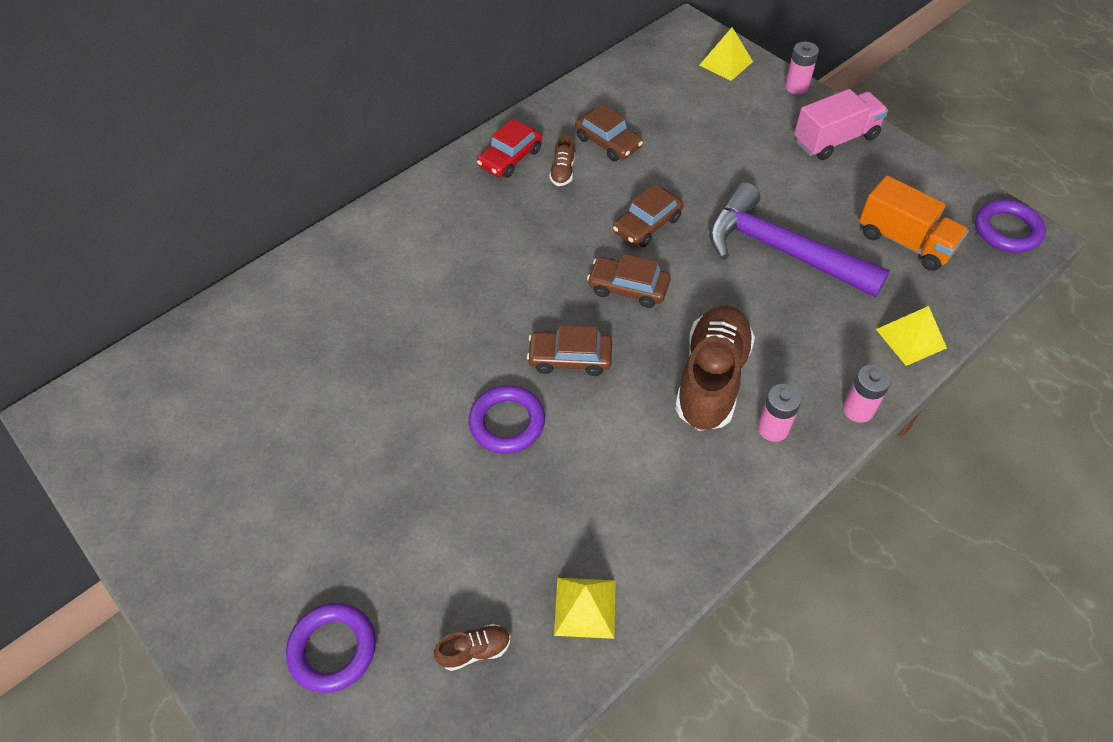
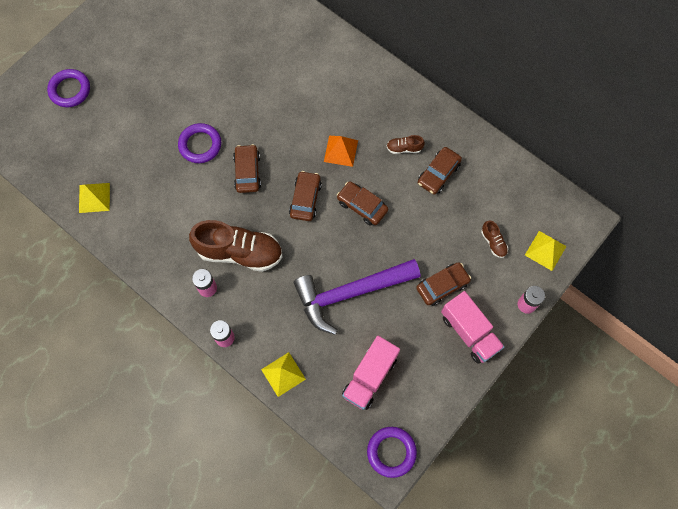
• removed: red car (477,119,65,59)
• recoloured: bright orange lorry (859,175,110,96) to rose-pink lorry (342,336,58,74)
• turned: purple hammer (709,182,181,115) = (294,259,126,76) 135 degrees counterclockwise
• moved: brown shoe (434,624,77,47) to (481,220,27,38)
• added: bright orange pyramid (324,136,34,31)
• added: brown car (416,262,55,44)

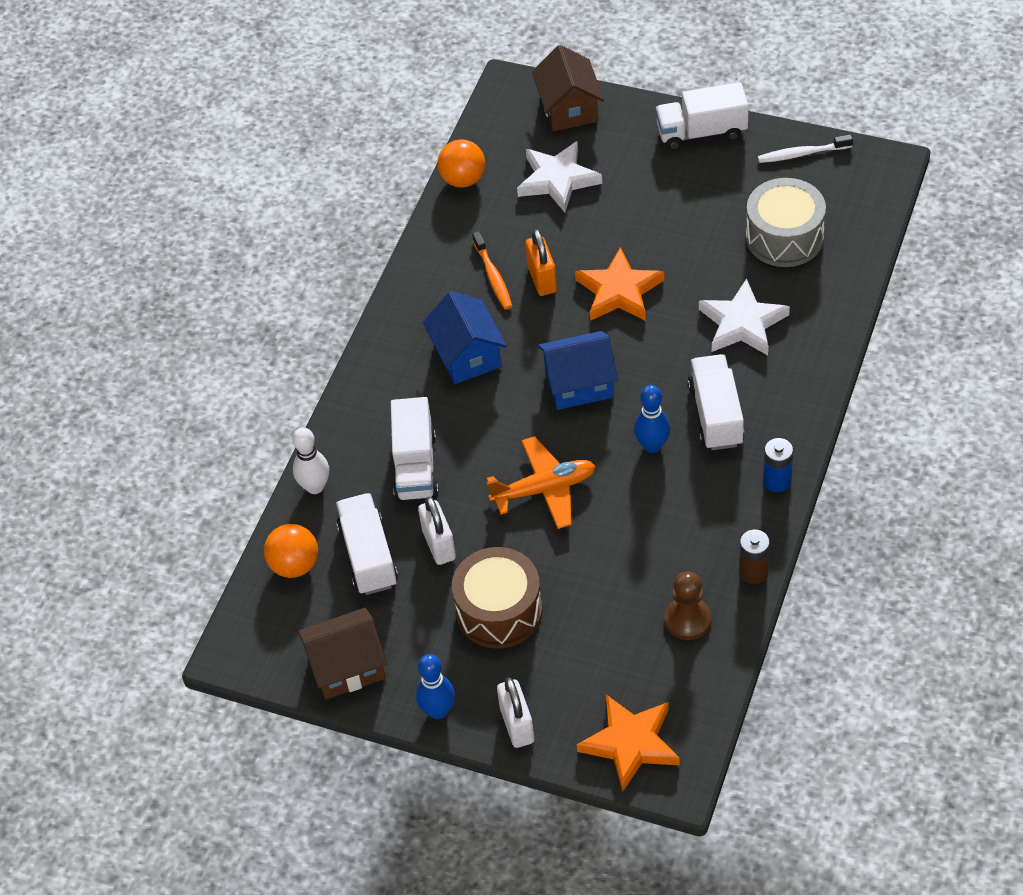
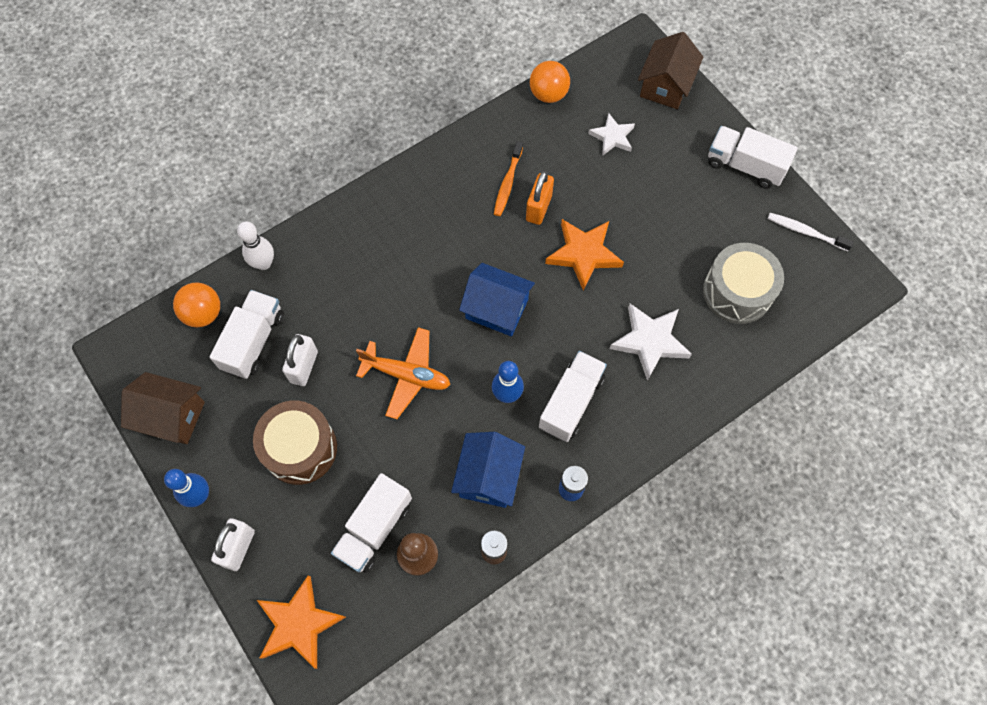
• resized: pure white star shape (517,141,85,71) = (588,113,47,43) x0.64
• moved: blue house (423,291,84,93) to (451,432,74,76)
• moved: pure white lorry (391,397,48,104) to (331,473,81,100)

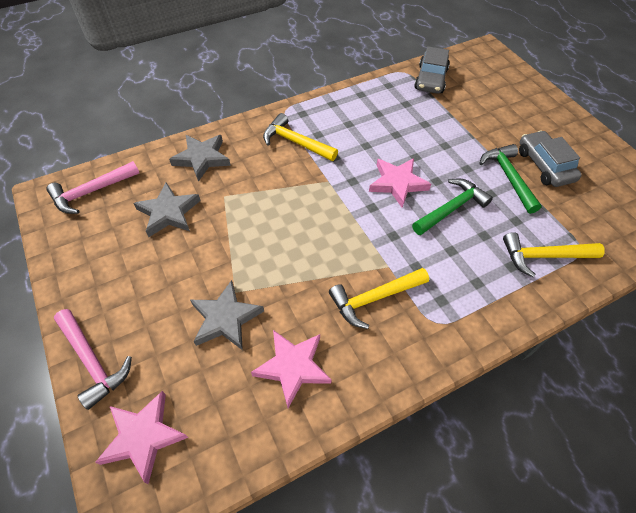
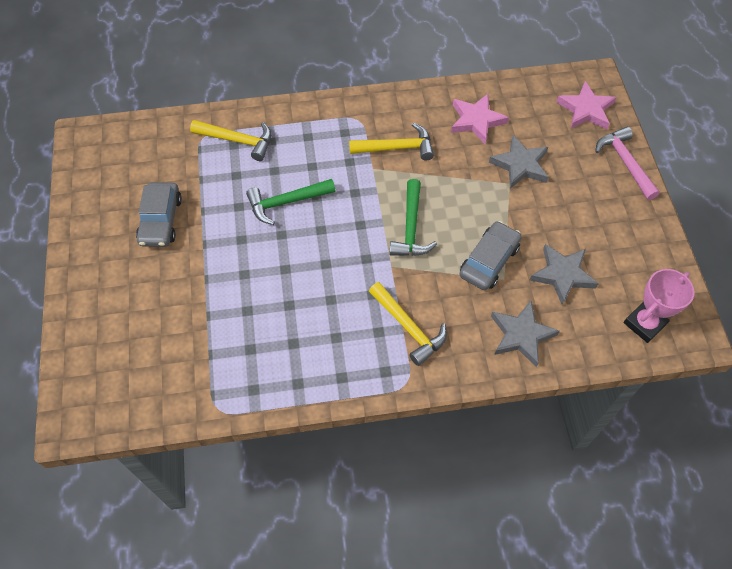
• moved: grey car (414,47,36,47) to (460,221,62,69)
• moved: emerald hammer (480,144,62,70) to (389,179,48,77)
• removed: rose-pink star shape (369,158,62,50)
• replaced: rose-pink hammer (46,161,93,53) to rose-pink prize cup (624,269,71,74)

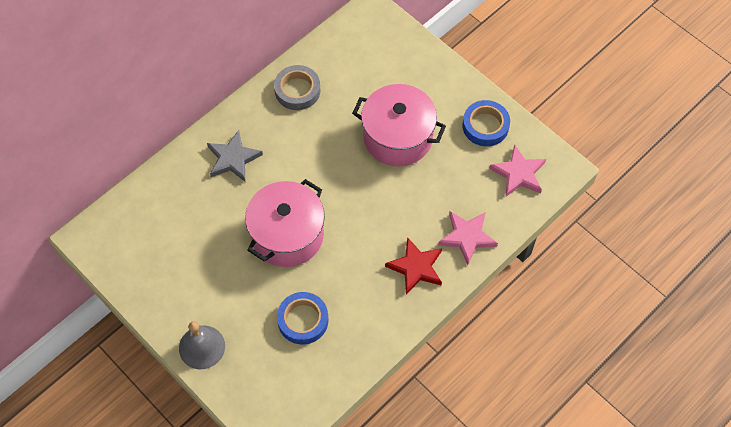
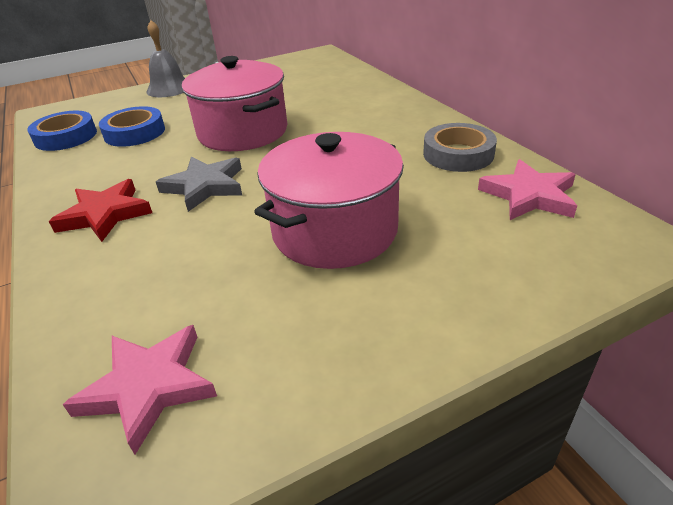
• moved: blue roll of tape (462,100,48,46) to (27,111,70,40)
• moved: grey star shape (207,130,56,52) to (156,157,86,55)
• moved: rose-pink star shape (438,211,60,54) to (478,159,99,61)

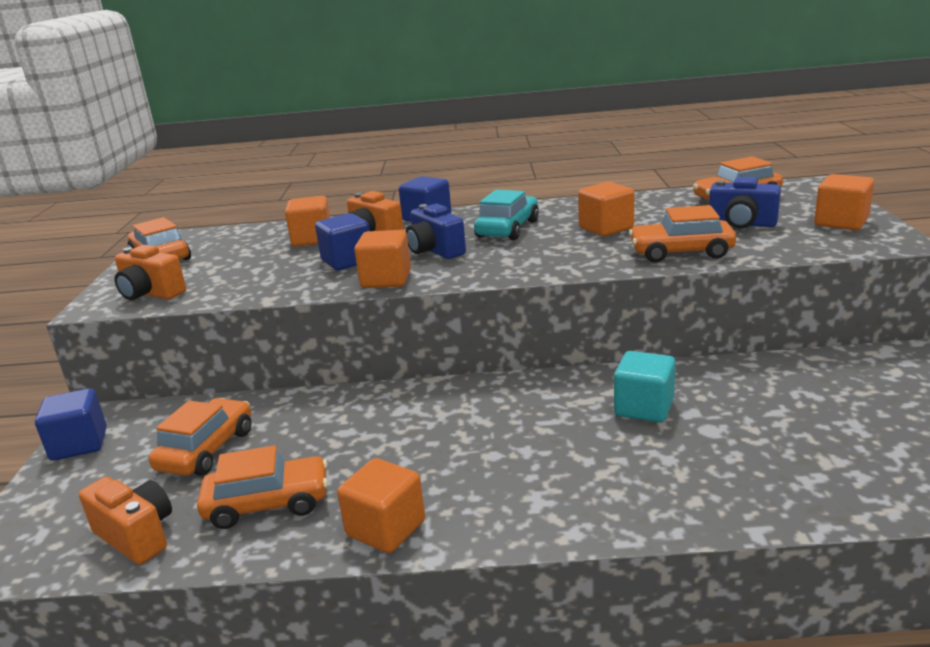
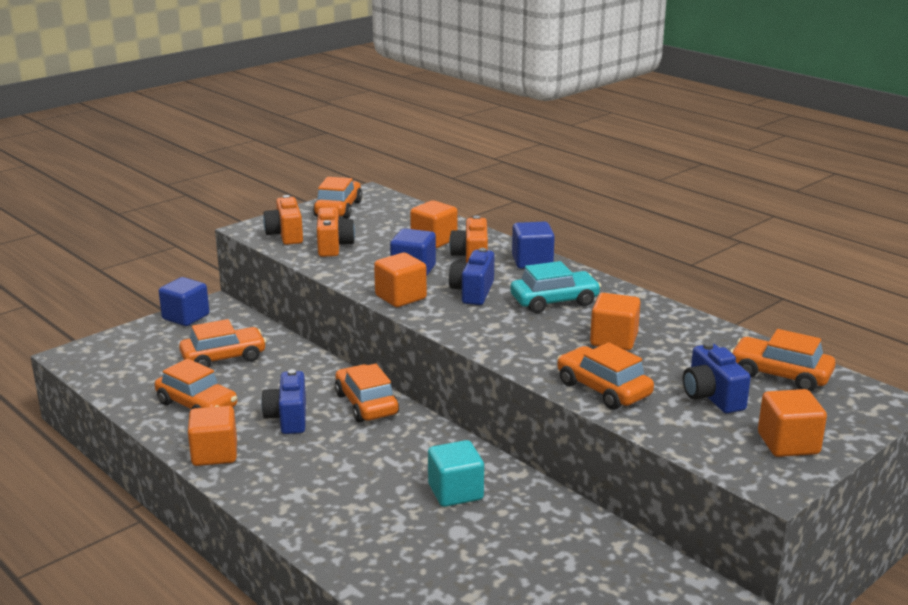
• moved: bright orange compact camera (79,477,93,88) to (317,207,38,50)
• added: bright orange car (335,364,64,58)
• added: blue compact camera (261,369,45,65)

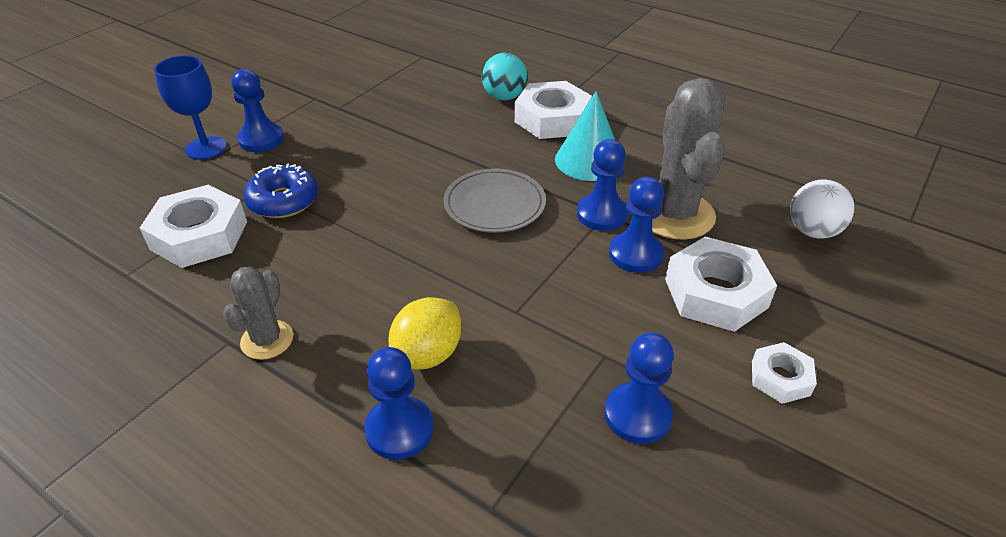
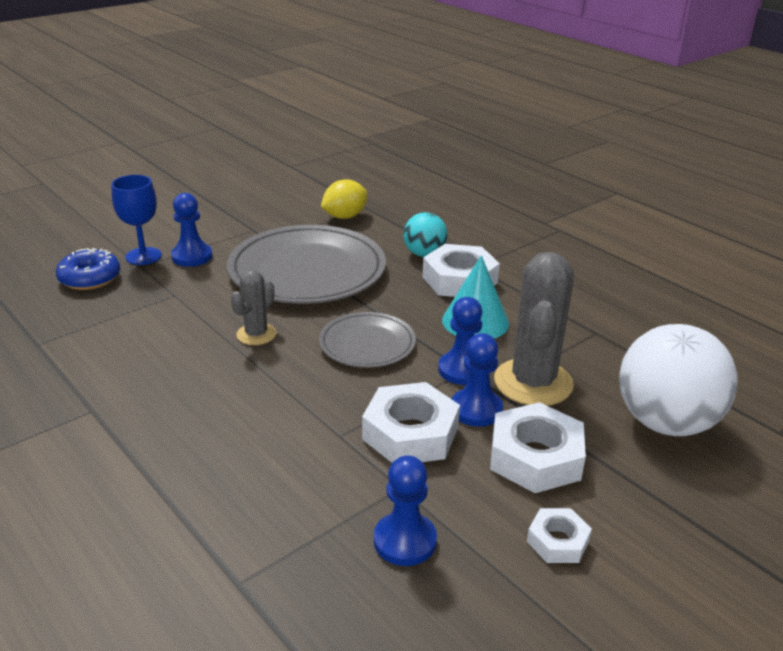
• moved: blue doughnut (243,164,75,54) to (56,248,64,42)
• resized: pure white play ball (790,179,65,60) = (619,324,119,112) x1.84
• moved: pure white hex nut (140,185,107,83) to (362,382,98,81)
• moved: grey prickly plant (223,267,70,93) to (231,270,45,75)
• moved: bright yellow toy lemon (388,297,73,73) to (321,179,47,40)
• removed: blue pawn (364,347,70,113)
• added: grey flat dish (227,225,159,79)

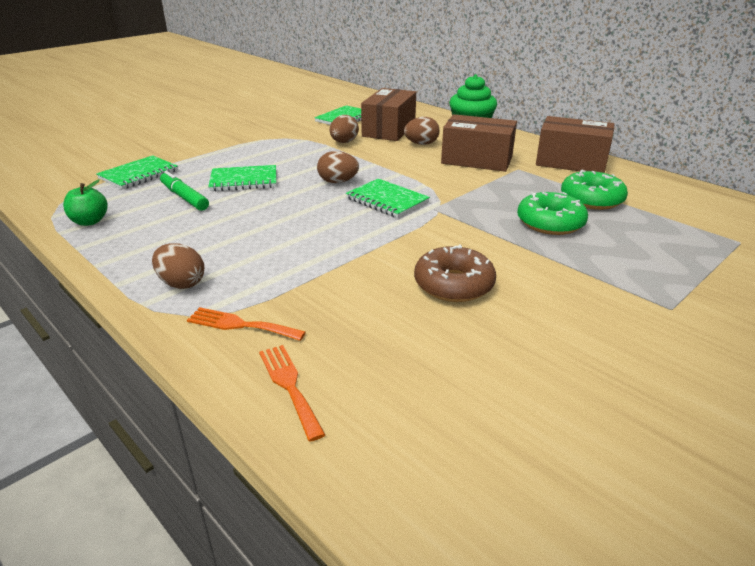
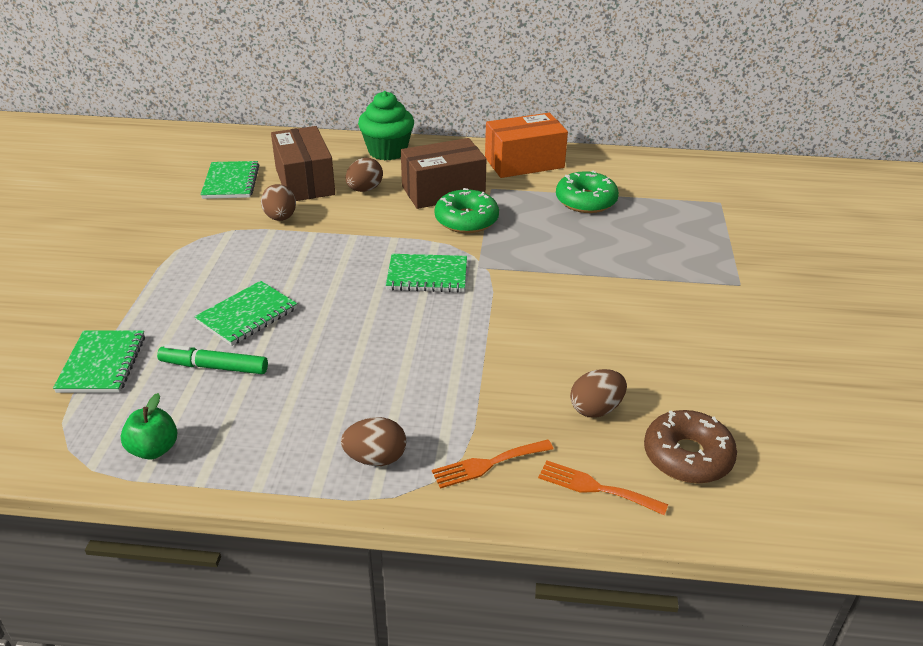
• recoloured: brown package (536,116,78,57) to bright orange package (485,113,83,65)
• moved: brown egg (317,151,42,32) to (570,369,57,49)
• moved: emerald doughnut (517,192,71,43) to (435,188,64,45)
• moved: brown doughnut (414,244,82,58) to (644,410,93,74)

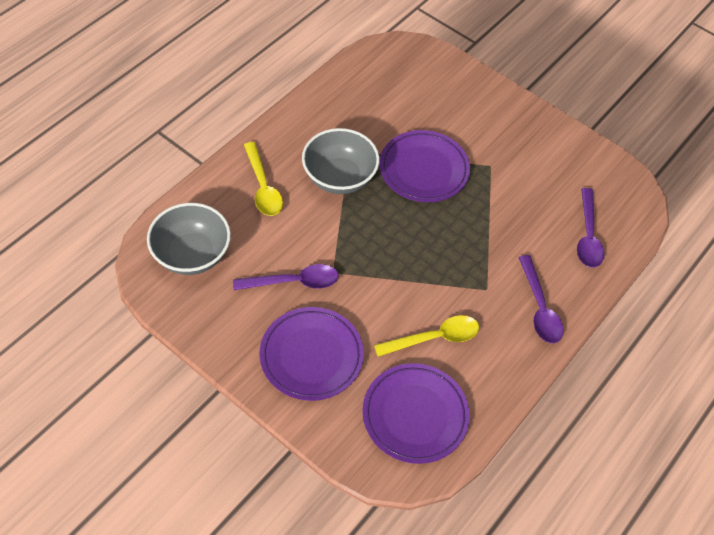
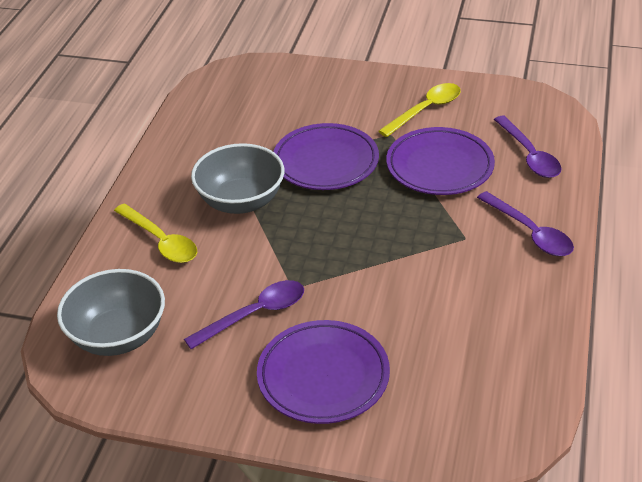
• moved: bright yellow teaspoon (374,315,105,42) to (378,83,83,54)
• moved: purple flat dish (362,363,108,101) to (386,127,109,68)

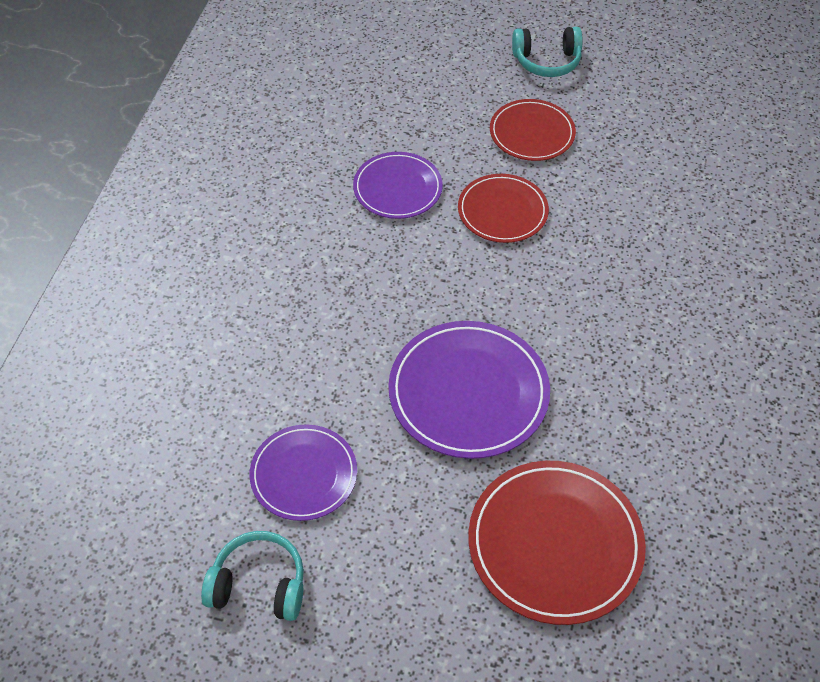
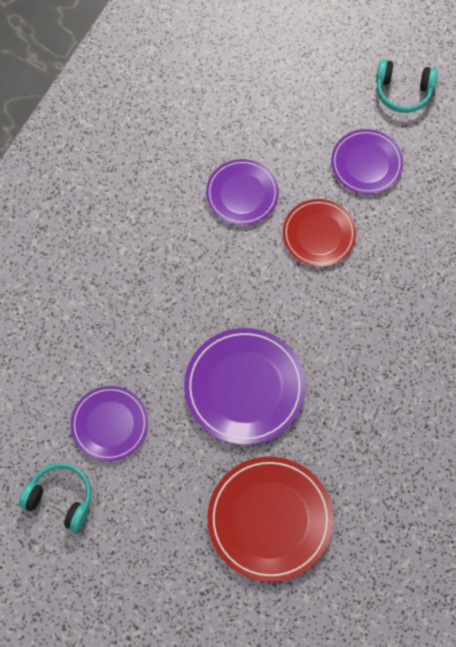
• recoloured: red flat dish (490,99,86,62) to purple flat dish (331,129,72,65)

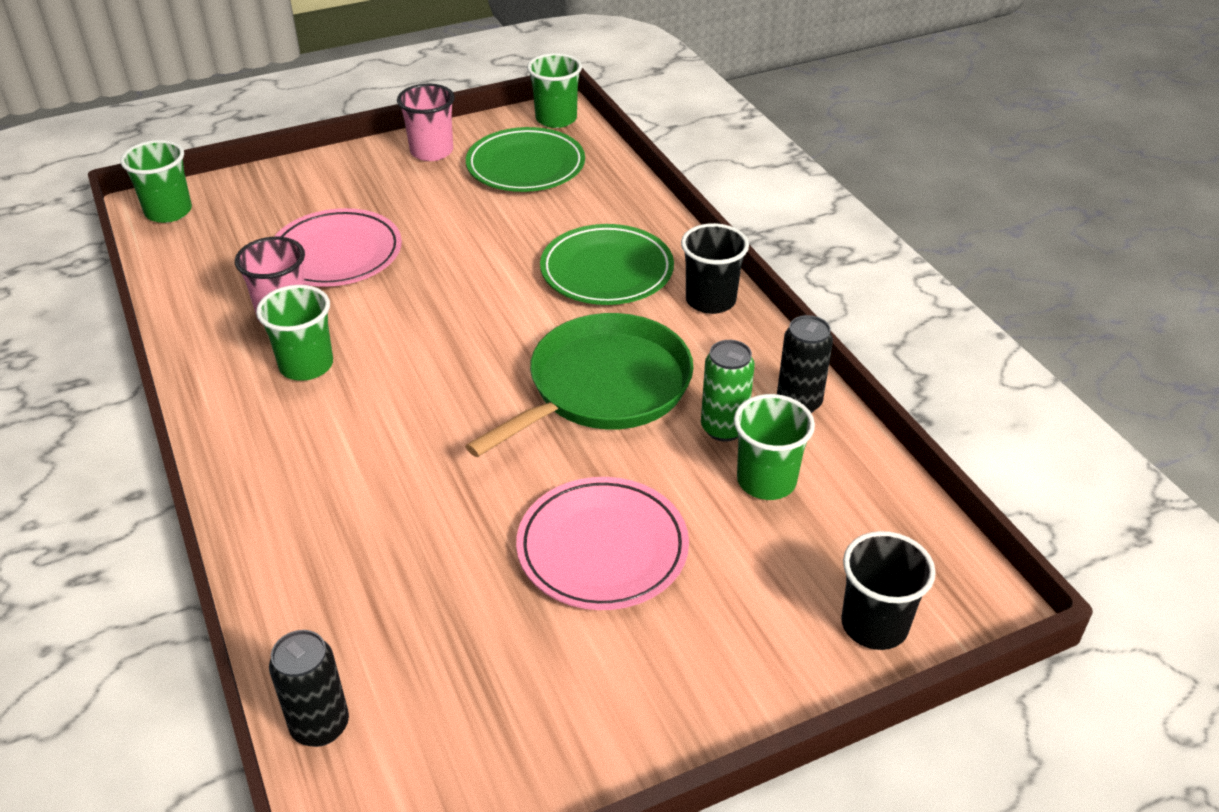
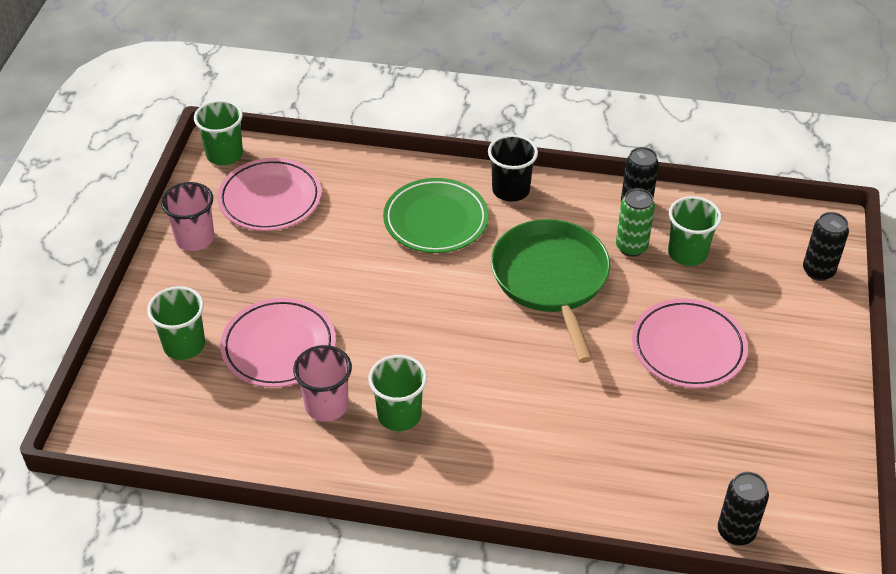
• recoloured: emerald flat dish (466,127,119,65) to rose-pink flat dish (217,158,105,73)
• moved: emerald cup (120,140,72,83) to (147,286,58,74)
• replaced: black cup (841,531,95,119) to black soda can (803,212,46,69)

